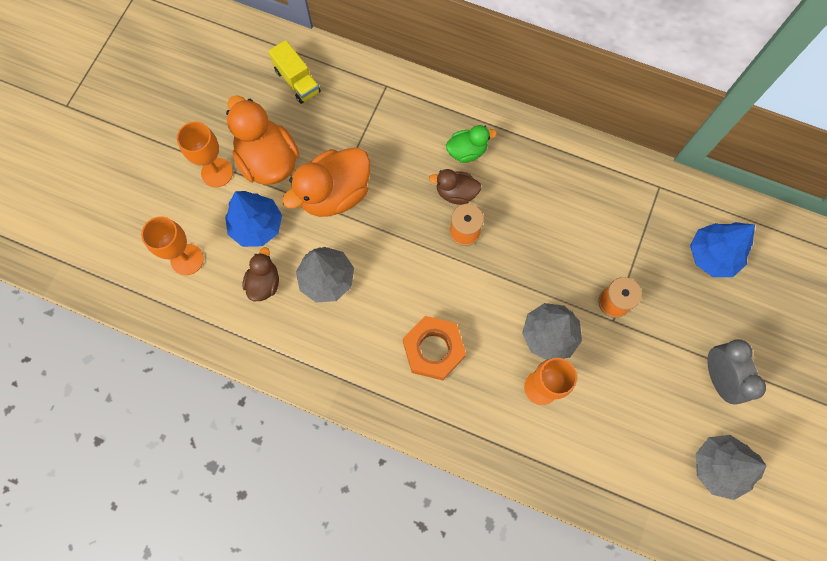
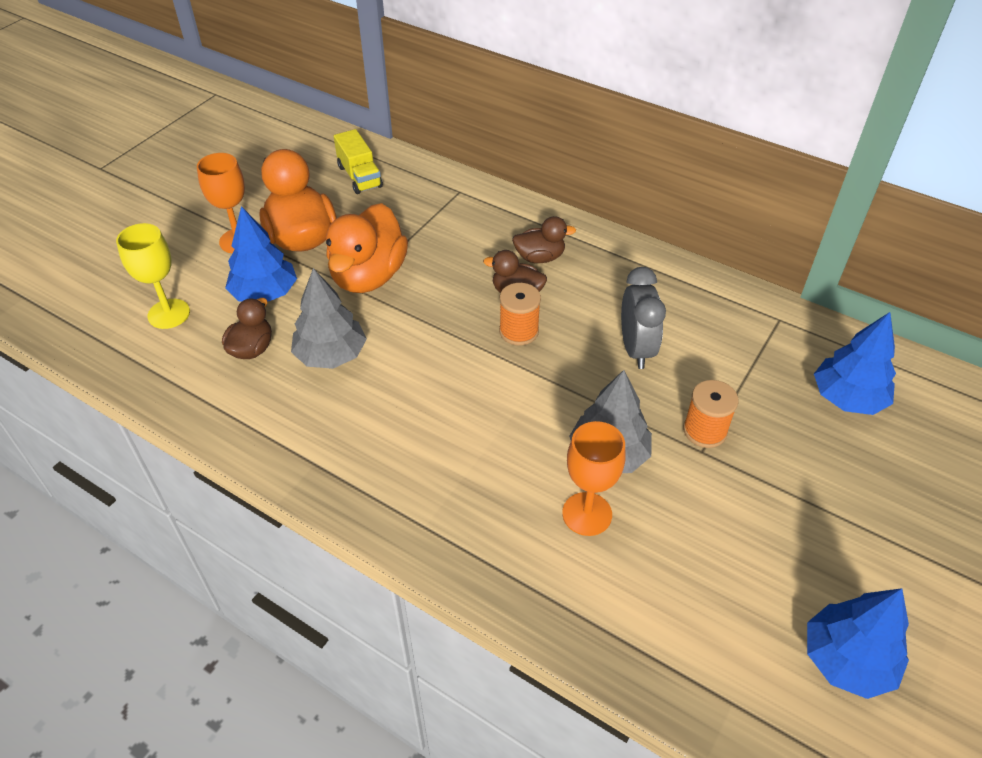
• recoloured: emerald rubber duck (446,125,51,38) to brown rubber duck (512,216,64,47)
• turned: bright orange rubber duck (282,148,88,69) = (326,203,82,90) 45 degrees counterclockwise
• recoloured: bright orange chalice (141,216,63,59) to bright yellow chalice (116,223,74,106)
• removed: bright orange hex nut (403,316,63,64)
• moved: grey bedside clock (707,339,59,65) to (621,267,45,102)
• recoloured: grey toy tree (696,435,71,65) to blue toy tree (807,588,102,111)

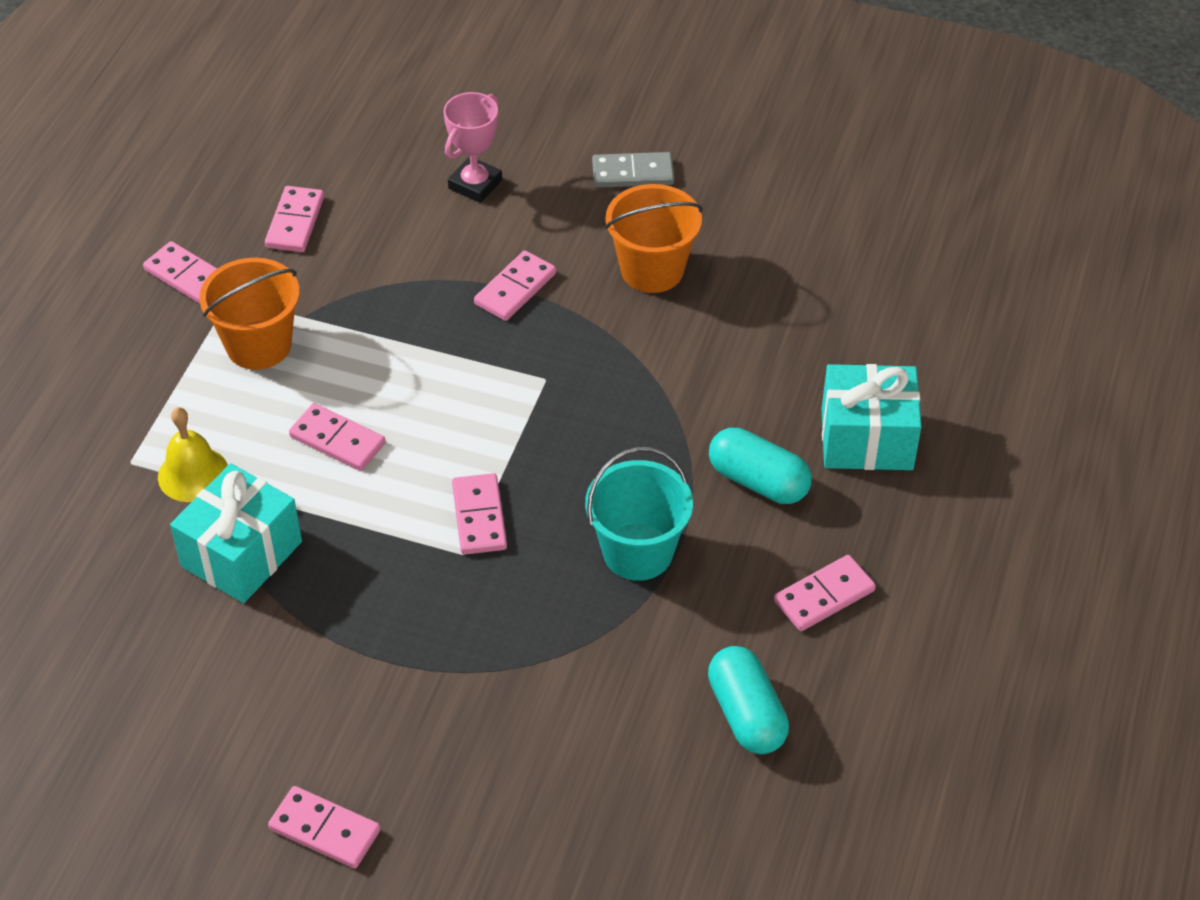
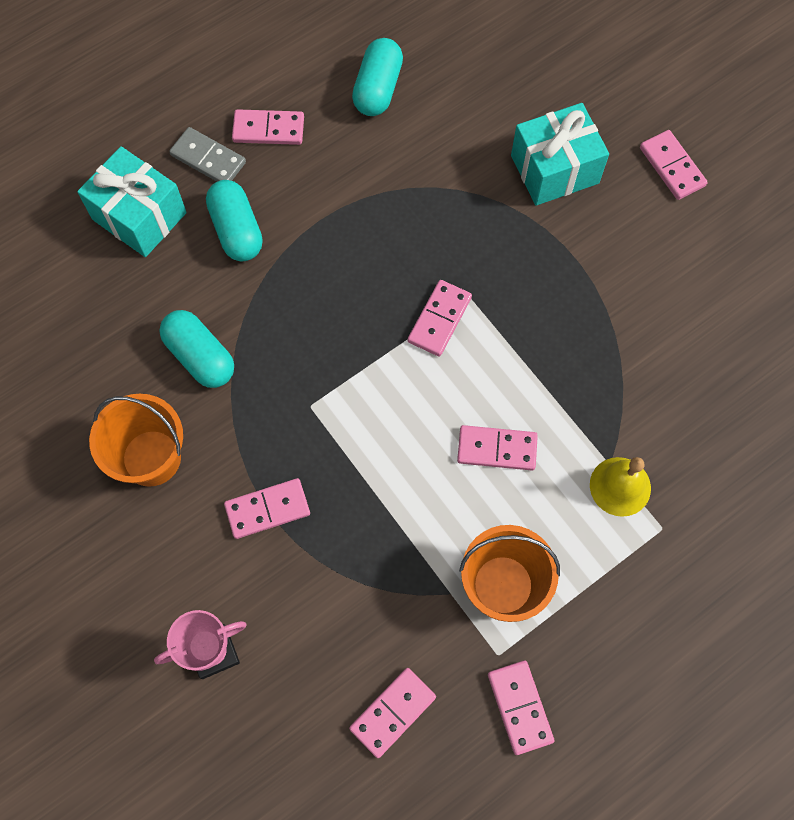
• moved: grey domino tile (592,152,82,36) to (169,127,77,55)
• turned: rose-pink domino tile (289,403,97,68) = (457,425,81,45) 60 degrees counterclockwise
• removed: aqua bucket (585,447,108,134)
• moved: aqua present (170,463,132,140) to (511,103,98,103)
• added: aqua pill (159,310,75,78)

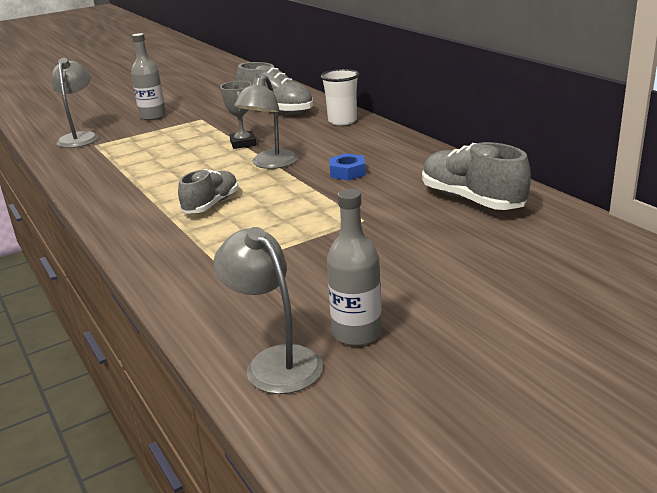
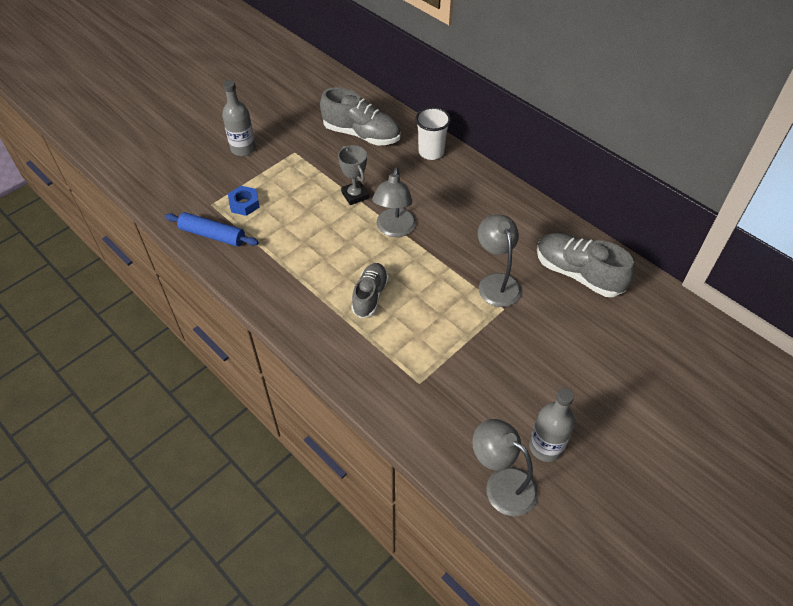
• moved: grey desk lamp (51,58,47,90) to (478,214,43,93)
• moved: blue hex nut (329,153,37,28) to (228,186,32,30)
• added: blue rolling pin (165,212,94,35)

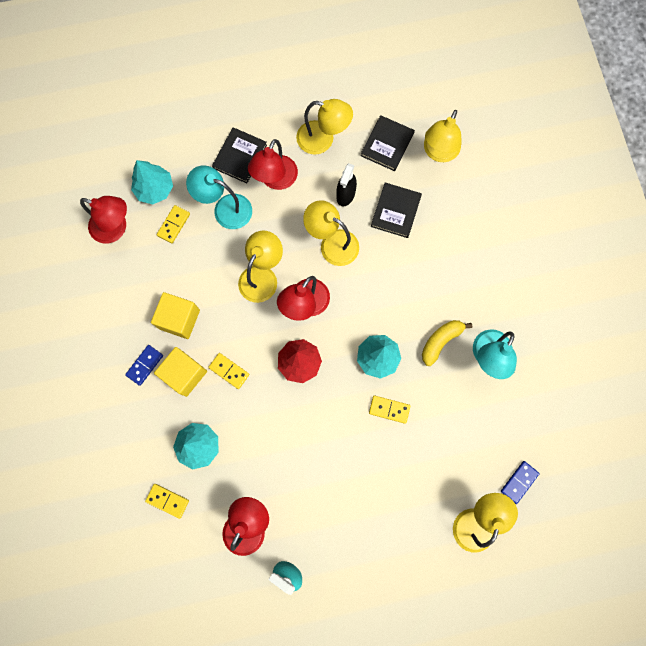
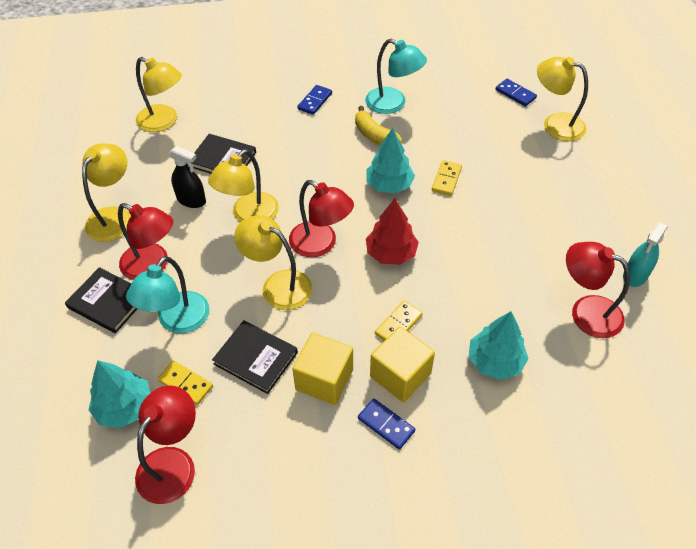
• moved: black book (361,115,54,56) to (212,320,86,74)
• removed: bright yellow domino tile (145,484,44,35)
• added: blue domino tile (297,85,35,30)

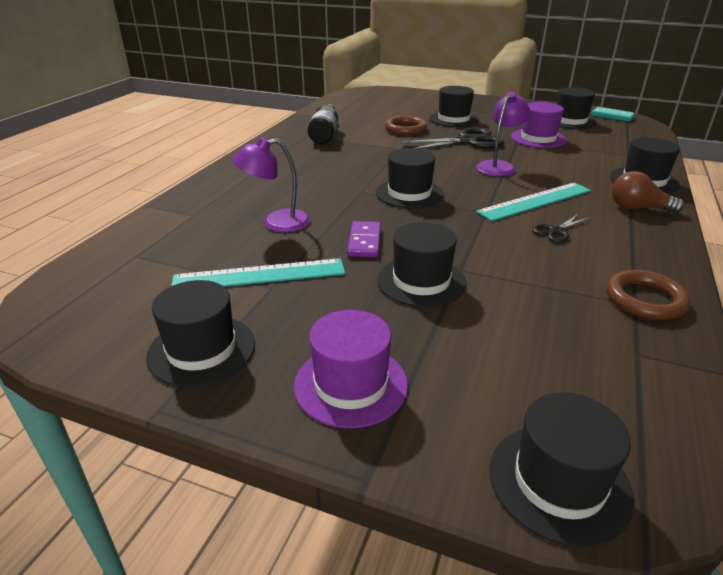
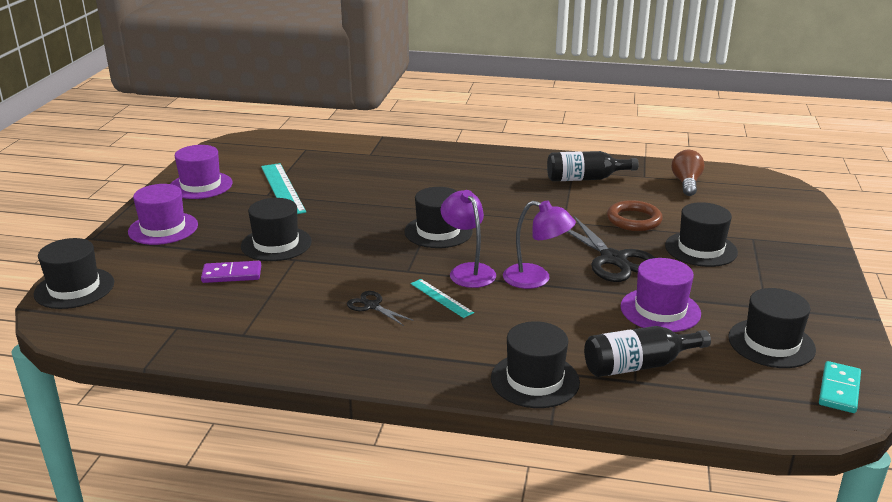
• moved: purple desk lamp (232,137,79,95) to (440,190,56,98)
• moved: brown lightbulb (612,171,73,43) to (672,150,33,46)
• resized: aqua straightedge (476,183,115,38) = (411,279,63,39) x0.55
• moved: purple domino tile (347,221,34,36) to (201,261,60,22)
• removed: brown hoop (606,270,85,50)
• recoloured: black tall hat (146,280,109,107) to purple tall hat (171,145,62,54)
• added: black bottle (584,326,127,51)

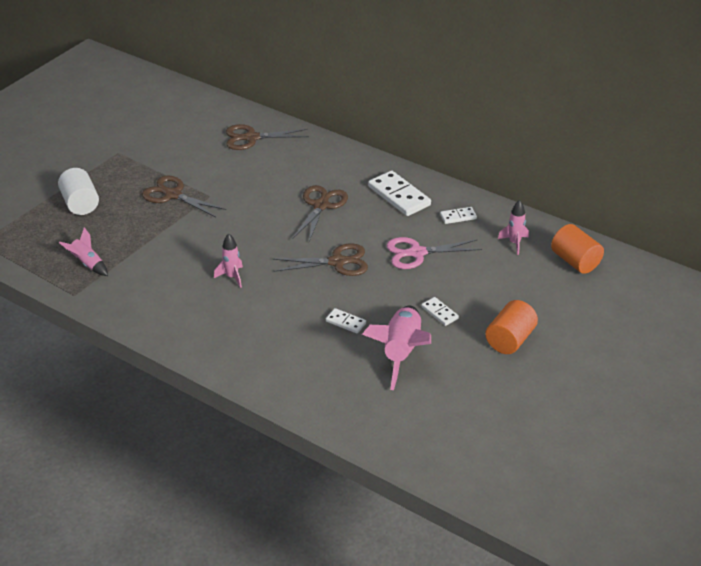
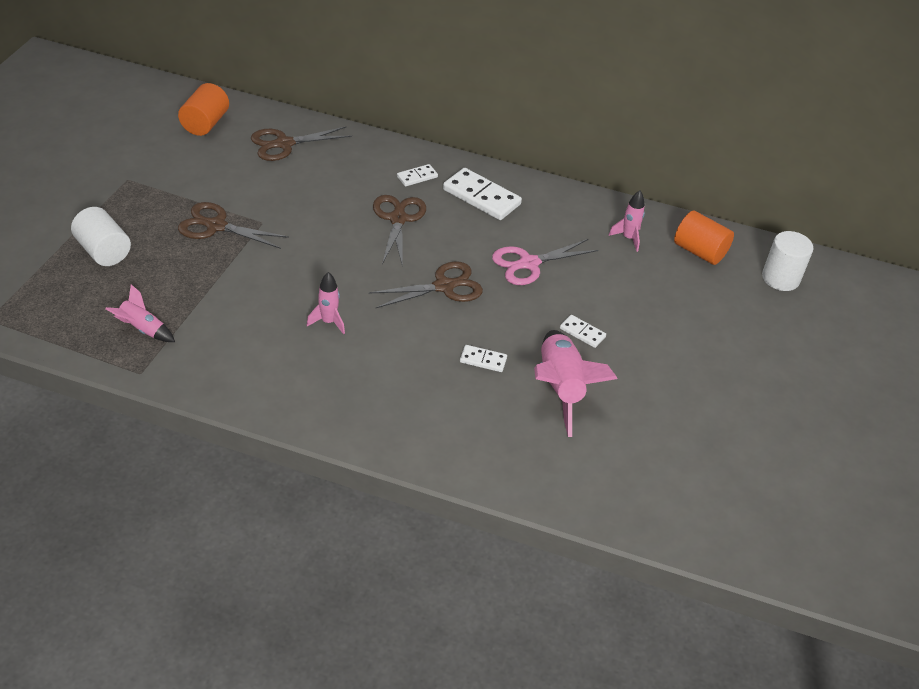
• moved: pure white domino tile (440,207,37,17) to (397,164,41,23)
• moved: bright orange solid cylinder (485,300,53,54) to (178,83,51,53)
• added: pure white solid cylinder (762,231,51,60)

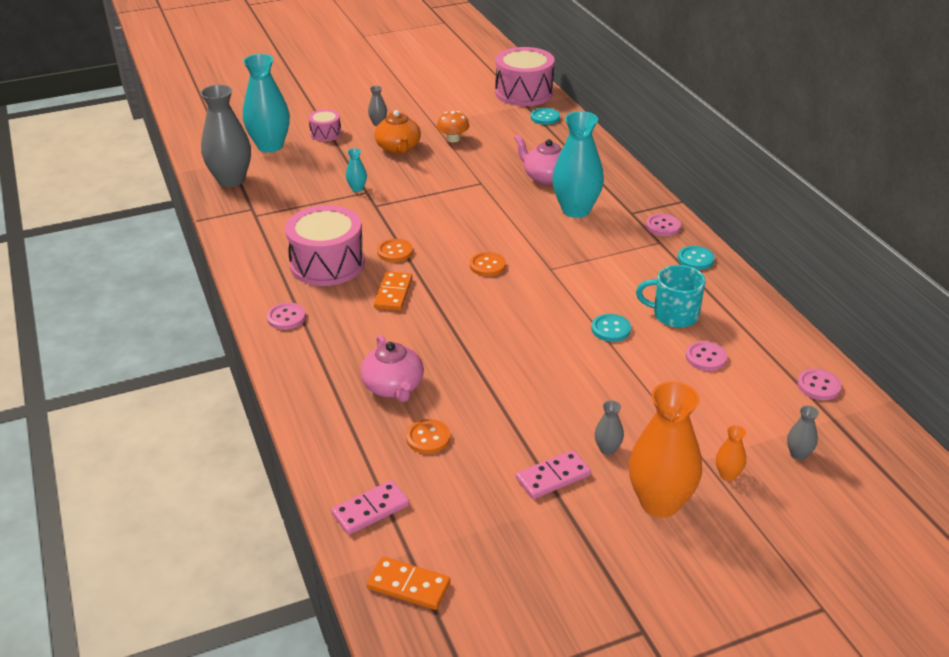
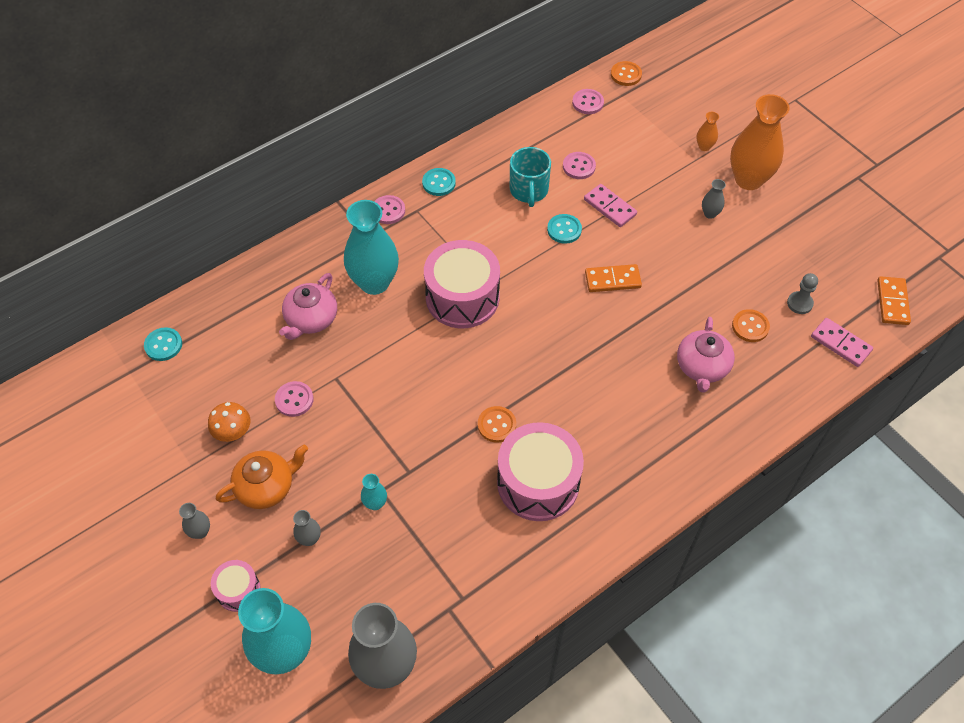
• moved: rose-pink drum (495,47,60,59) to (424,240,76,88)
• moved: bright orange shirt button (470,252,36,24) to (611,61,31,25)
• moved: bright orange domino tile (374,271,38,40) to (585,264,57,28)
• moved: rose-pink shirt button (267,302,39,28) to (275,381,39,36)
• turned: rose-pink teapot (361,334,63,68) = (677,317,58,76) 135 degrees clockwise
• moved: grey vase (787,405,32,55) to (293,510,28,36)
• moved: rose-pink domino tile (516,450,75,49) to (584,184,53,43)
• added: grey pawn (787,273,31,41)

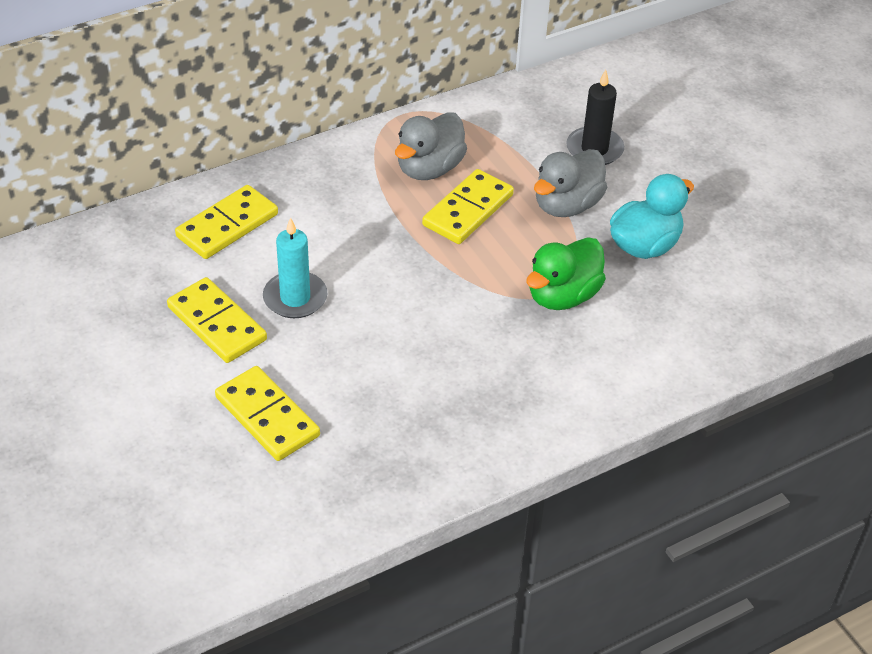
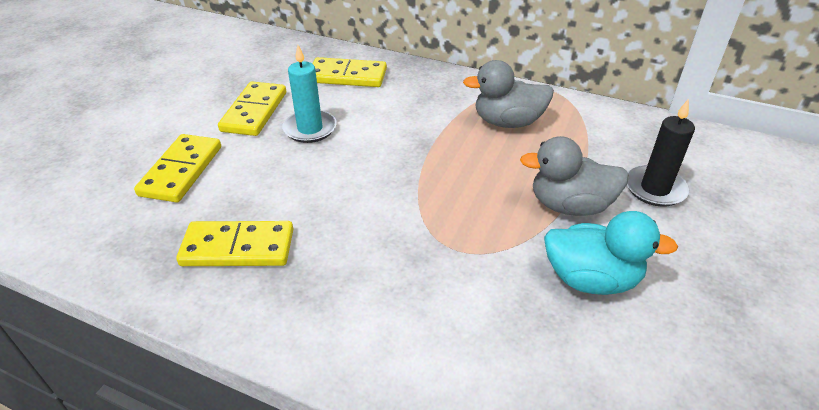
• moved: bright yellow domino tile (422,169,92,75) to (176,221,117,45)
• removed: emerald rubber duck (526,237,80,73)

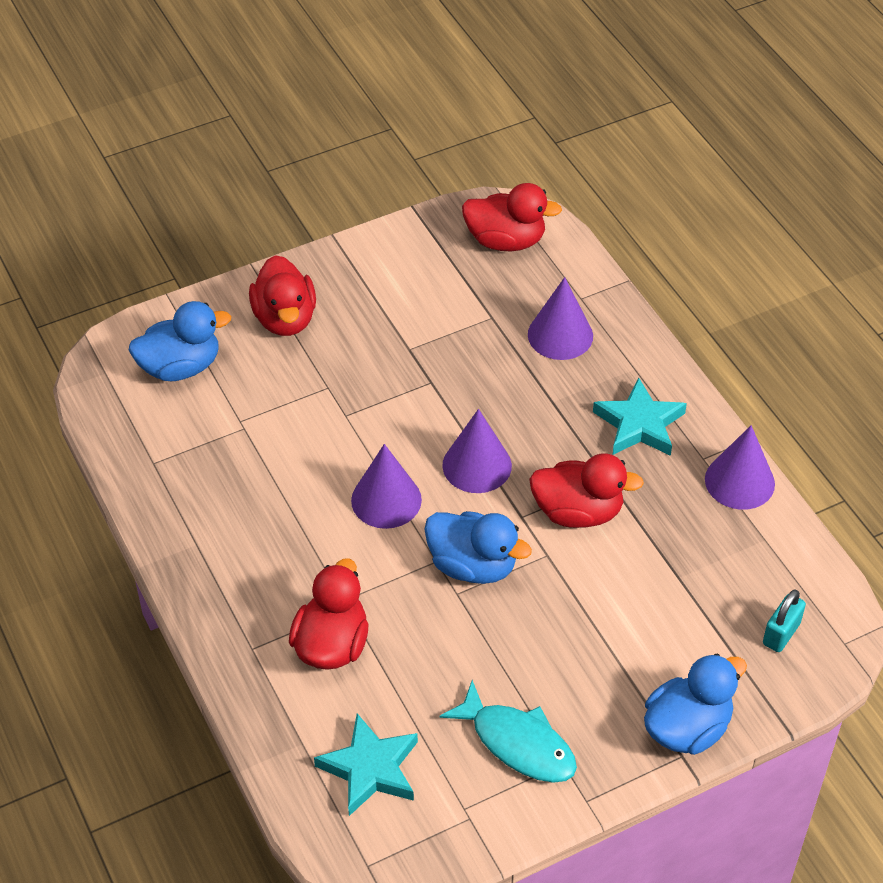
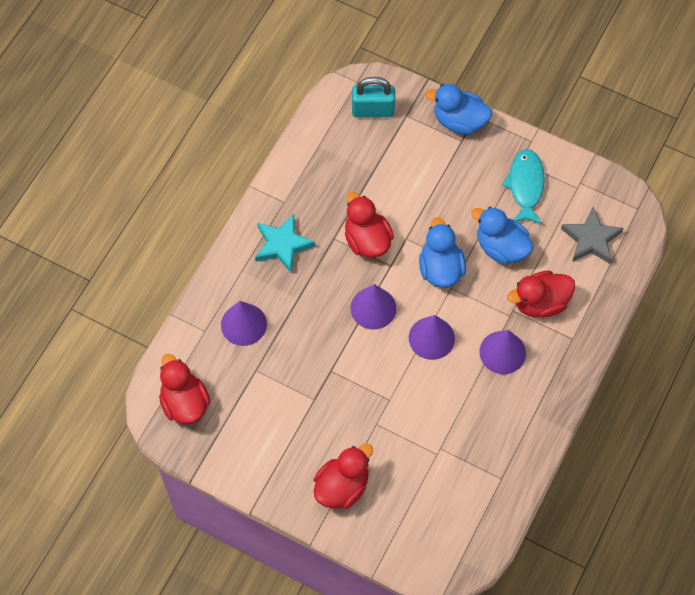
• moved: blue rubber duck (128,301,103,80) to (471,207,63,58)
• moved: purple solid cone (705,425,70,85) to (480,330,46,44)
• resized: aqua padlock (763,589,43,63) = (352,77,43,41) x1.53
• recoloured: aqua star shape (314,713,104,103) to grey star shape (561,207,63,57)

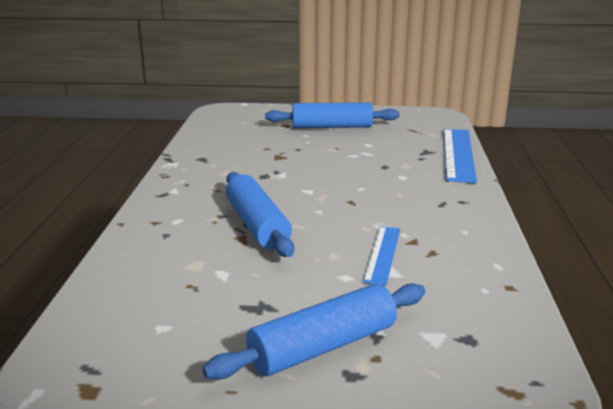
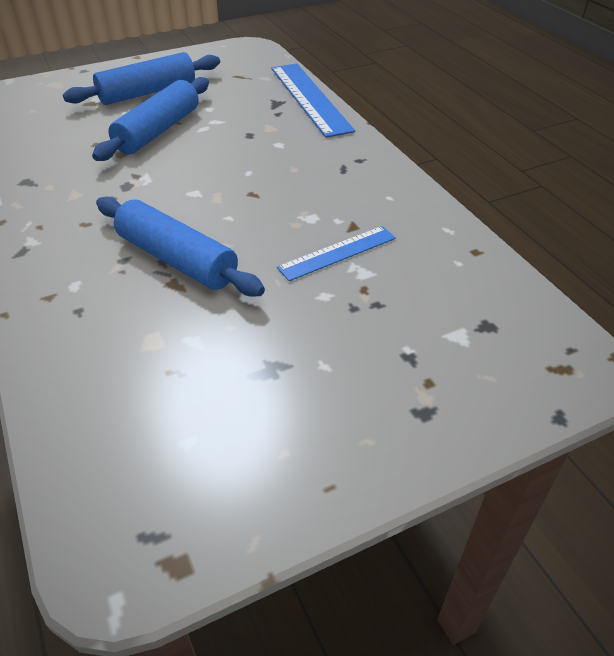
• turned: blue straightedge (363,226,37,60) = (277,226,119,55) 75 degrees clockwise
• moved: blue rolling pin (202,283,223,97) to (92,77,117,84)

